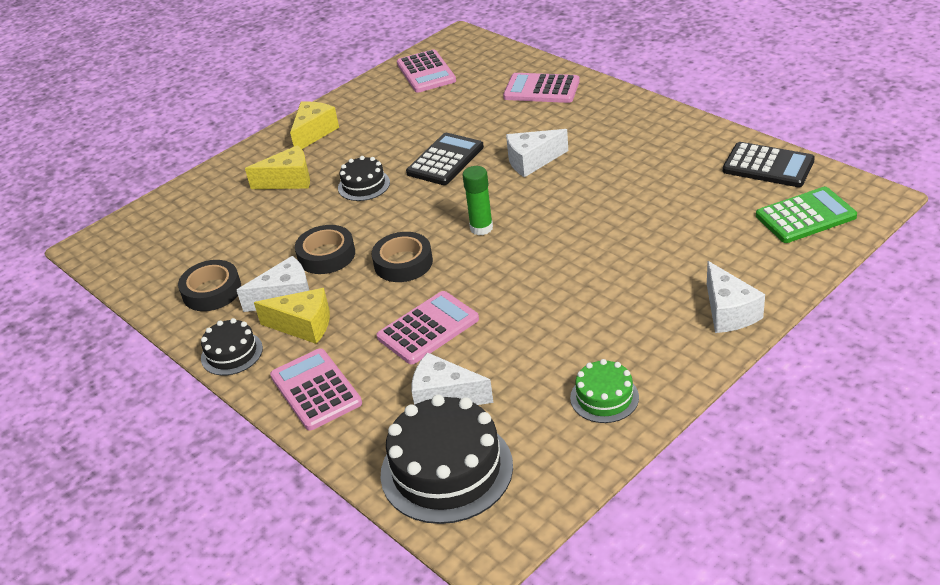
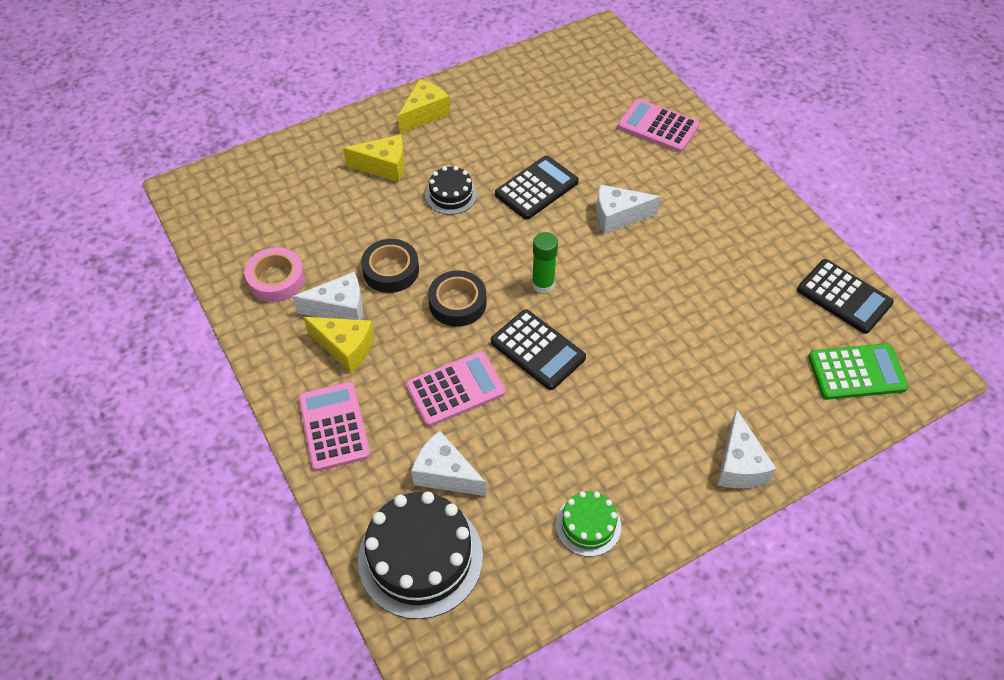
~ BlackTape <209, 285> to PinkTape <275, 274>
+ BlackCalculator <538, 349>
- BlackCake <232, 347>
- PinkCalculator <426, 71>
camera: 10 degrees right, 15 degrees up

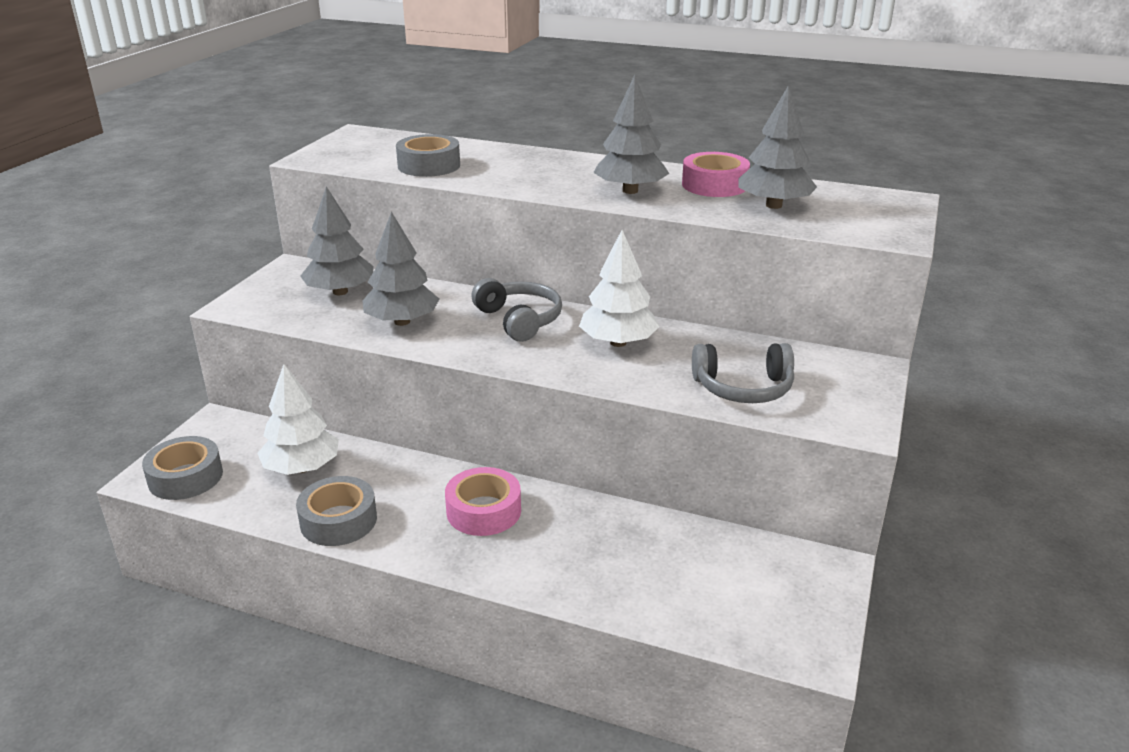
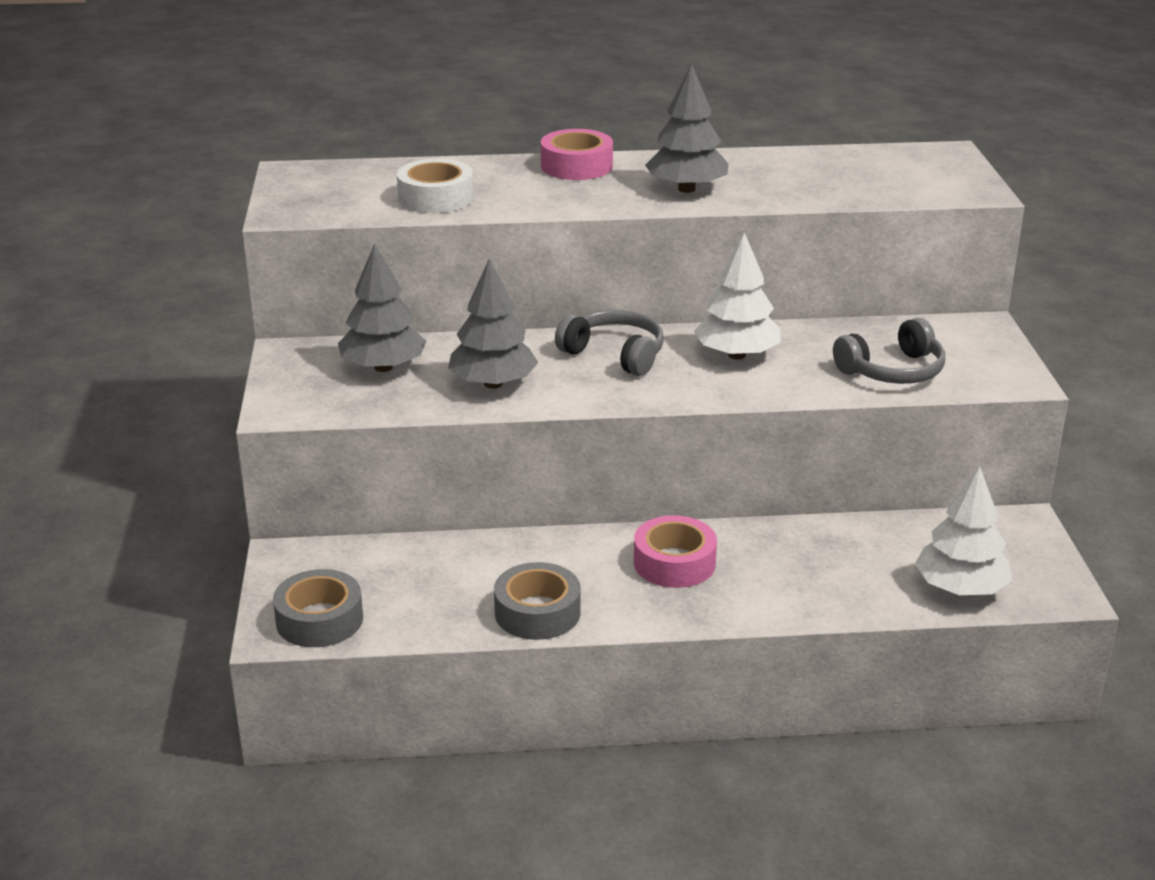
~ GreyTape <428, 155> to WhiteTape <435, 186>
~ PinkTape <716, 174> to <577, 154>
~ WhiteTree <298, 419> to <963, 530>
- GreyTree <778, 147>
camera: 25 degrees left, 0 degrees up

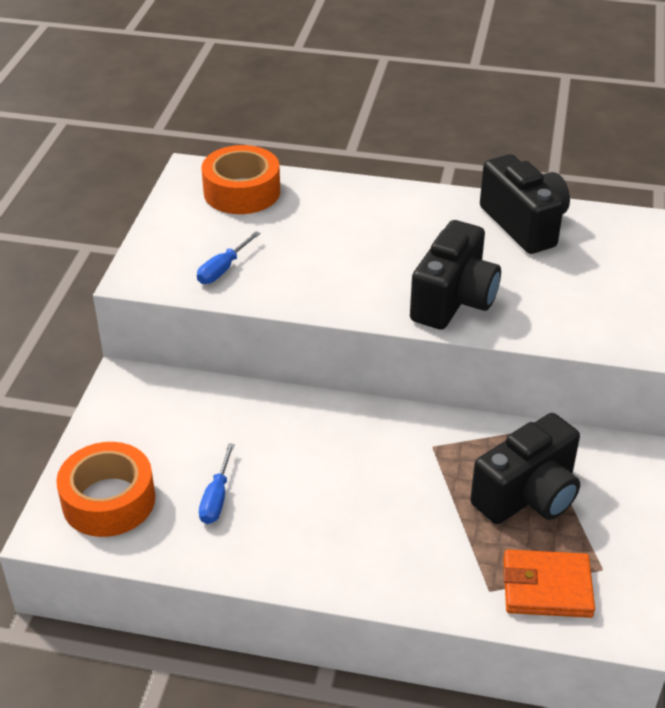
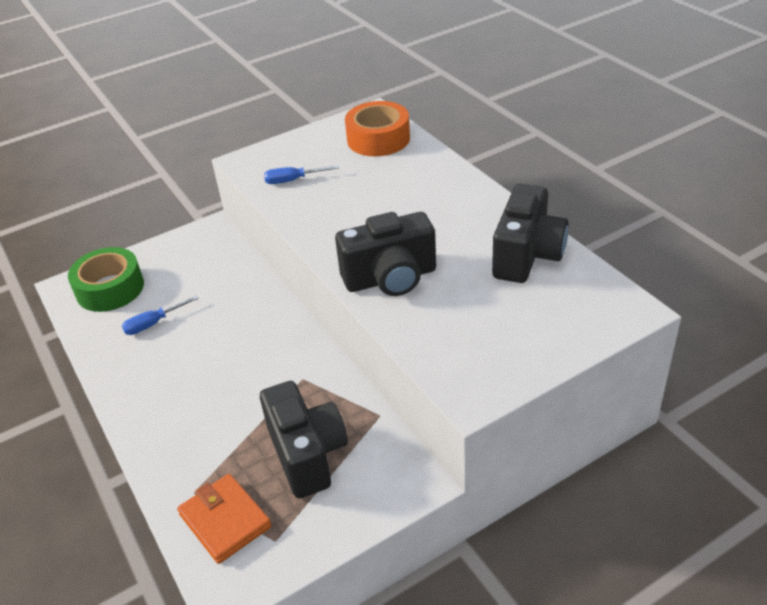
~ OrangeTape <105, 489> to GreenTape <106, 279>
~ BlackCamera <525, 468> = <304, 439> 120 degrees counterclockwise
camera: 50 degrees right, 0 degrees up

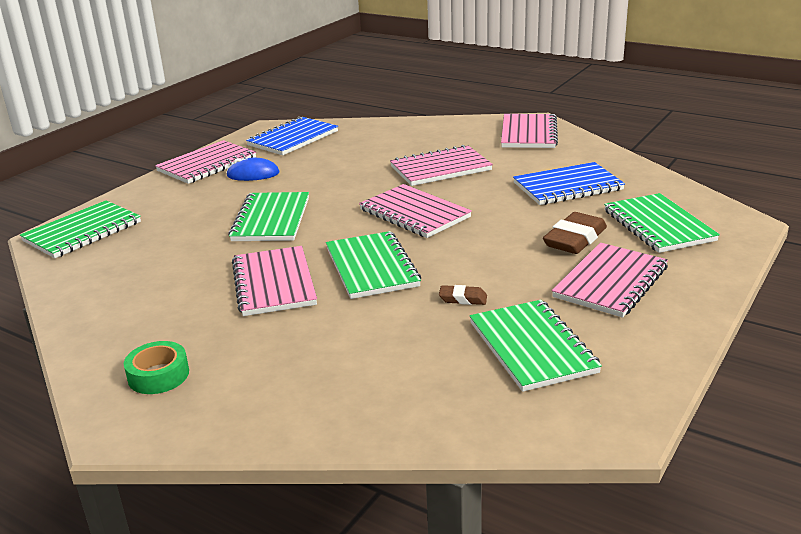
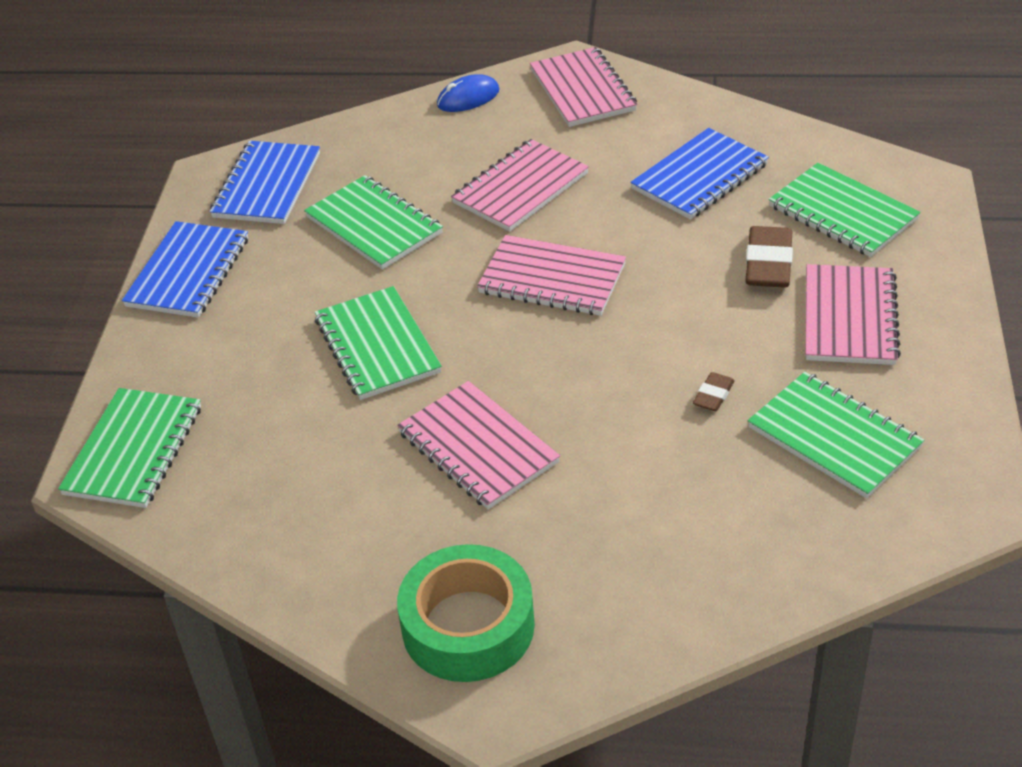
~ PinkNotebook <205, 162> to BlueNotebook <185, 269>
~ GreenNotebook <373, 265> to <373, 222>
~ GreenTape <156, 367> = <466, 613> x1.80
~ BlueMouse <253, 169> to <468, 93>
~ BrownEraser <463, 295> = <714, 391> 45 degrees counterclockwise
camera: 25 degrees left, 15 degrees up

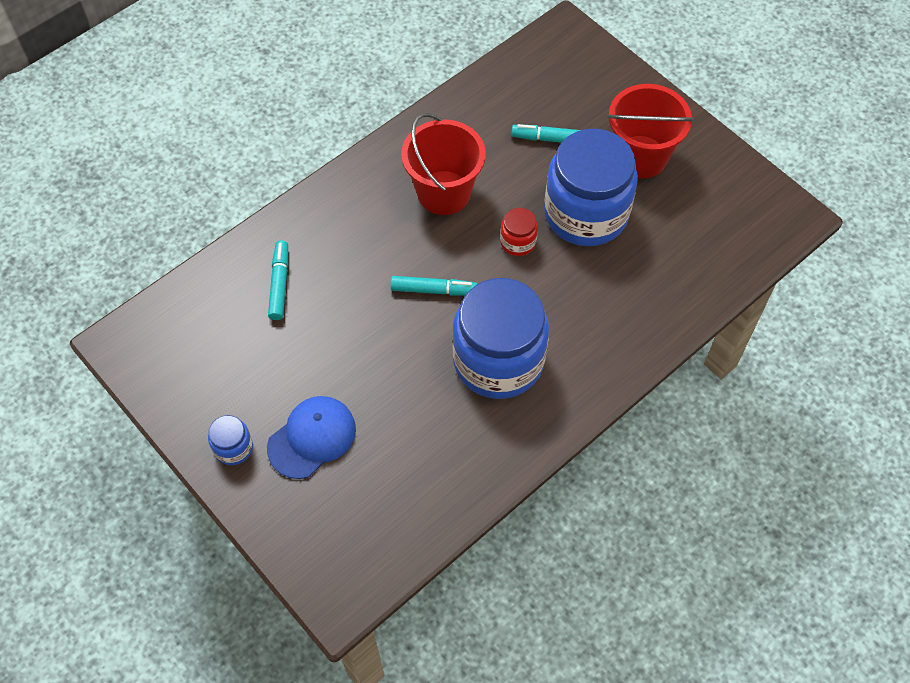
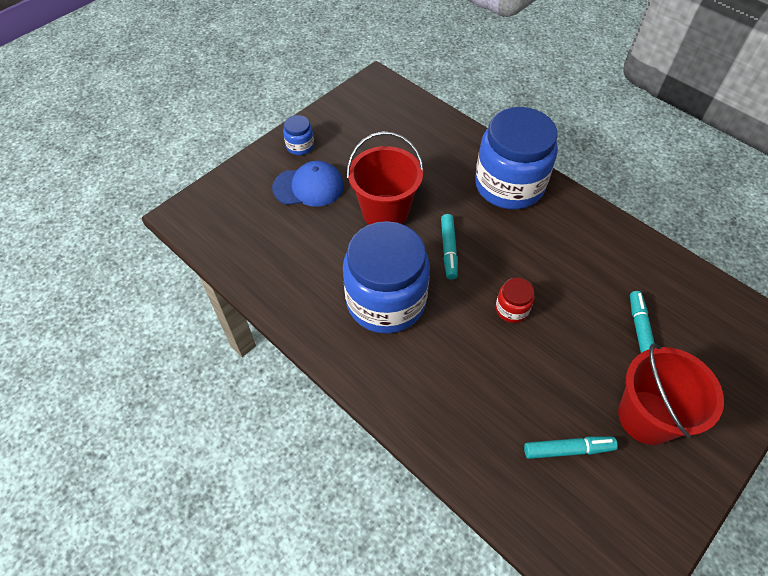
~ BlueCap <311, 437> = <308, 184> 45 degrees counterclockwise
~ RedBucket <443, 164> to <385, 178>
~ BlueJar <591, 187> to <516, 158>
~ TurquoiseMarker <278, 280> to <571, 448>
camera: 85 degrees right, 5 degrees down

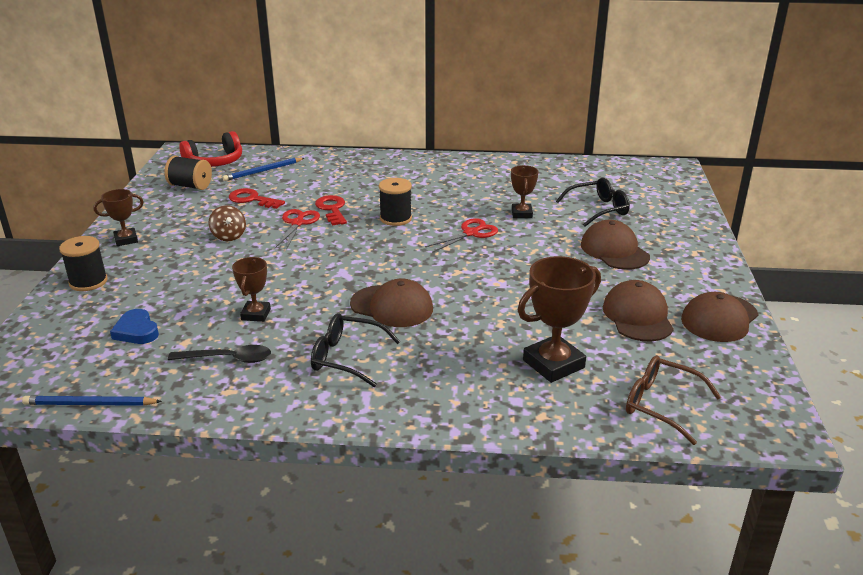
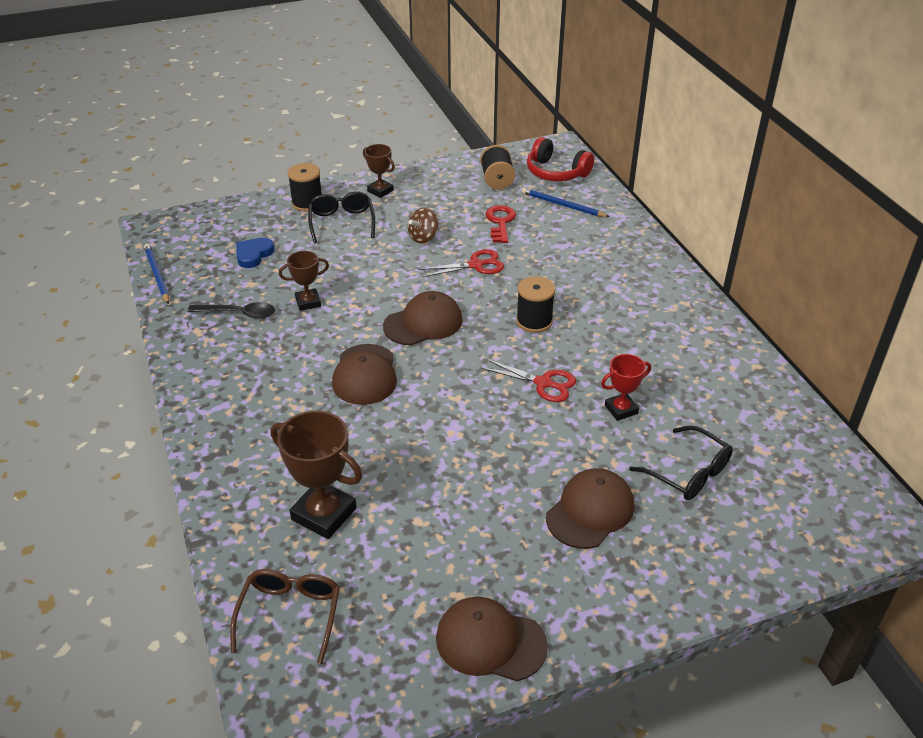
~ BlackSpoon <219, 354> = <231, 310> 60 degrees counterclockwise
~ BlackGlasses <355, 350> to <341, 217>
~ BrownCap <638, 310> to <423, 318>
~ BrownTrophy <525, 191> to RedTrophy <626, 387>
- RedKey <331, 210>
camera: 65 degrees right, 10 degrees up

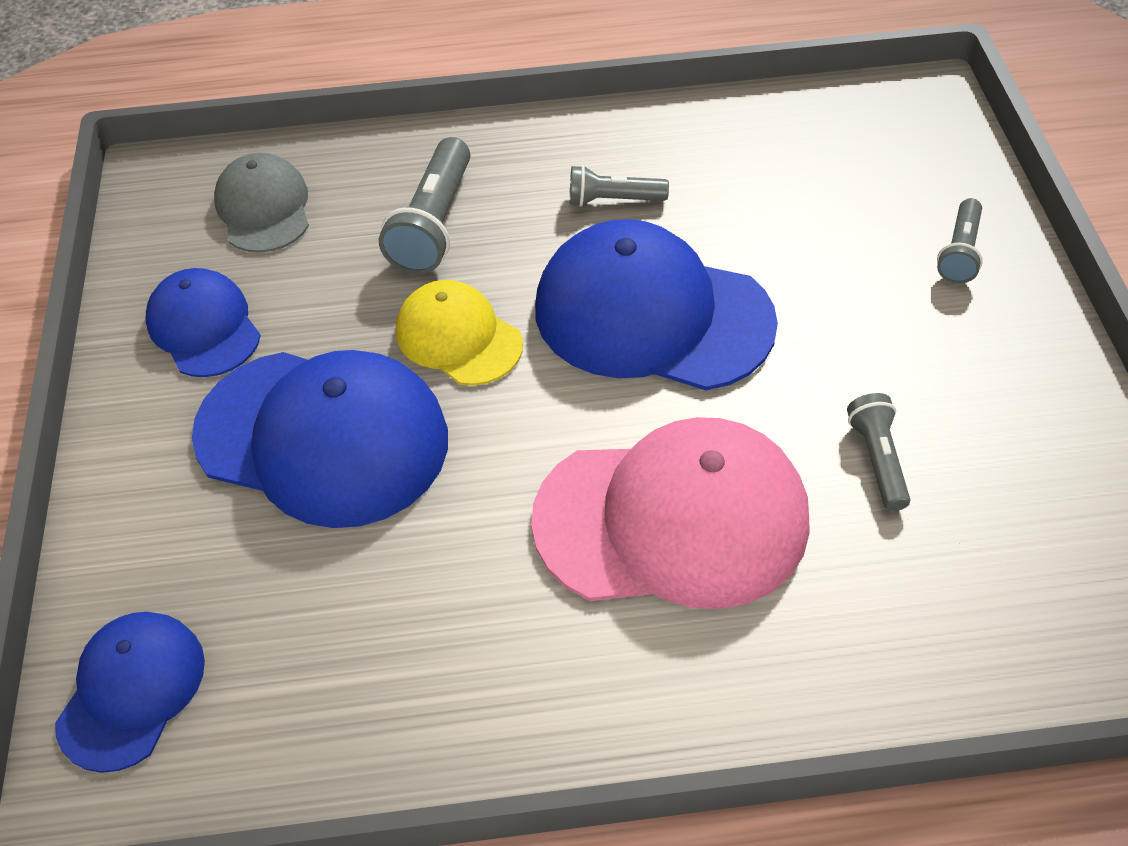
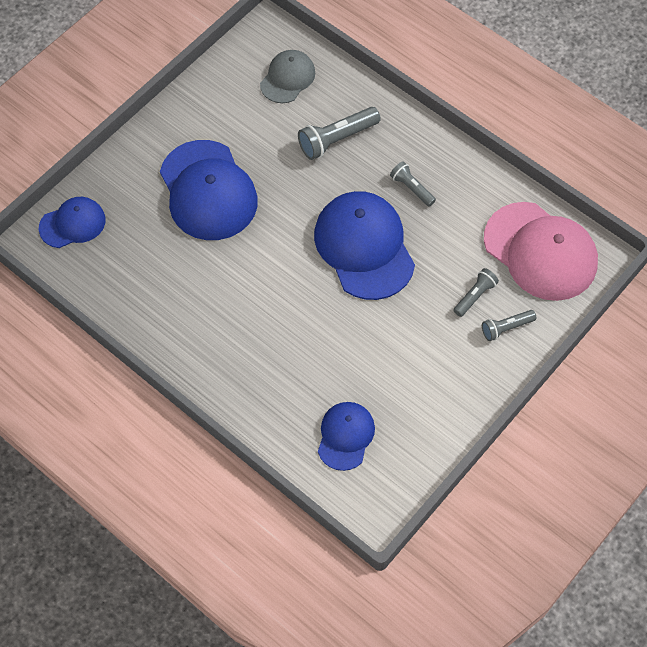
~ BlueCap <203, 322> to <346, 436>
~ GreyFlashlight <878, 452> to <476, 292>
~ PinkCap <670, 513> to <541, 251>
- YellowCap <459, 333>
camera: 45 degrees right, 10 degrees up

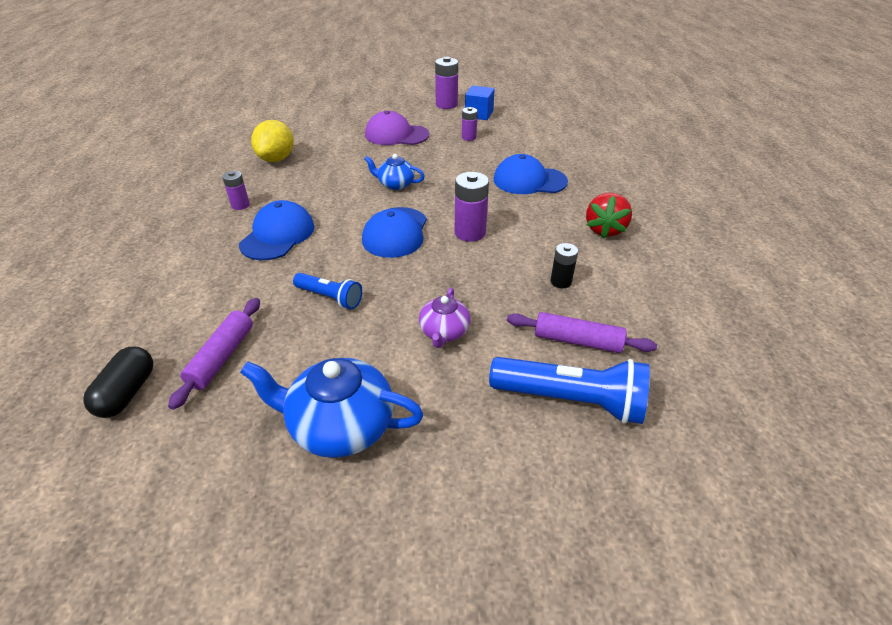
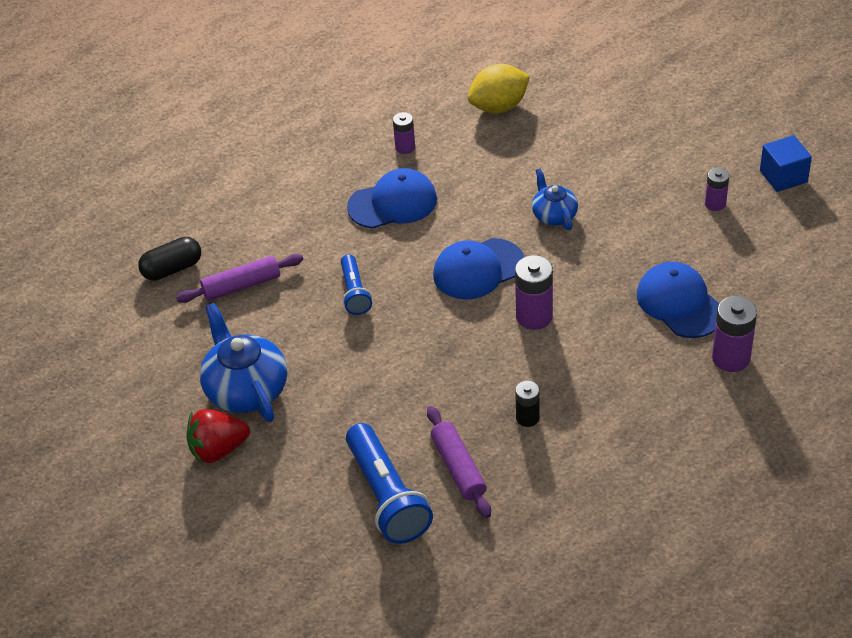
~ RedStrawberry <609, 216> to <218, 436>
~ PurpleBattery <446, 83> to <734, 334>
- PurpleCap <397, 128>
- PurpleTeapot <445, 318>
camera: 55 degrees right, 5 degrees up

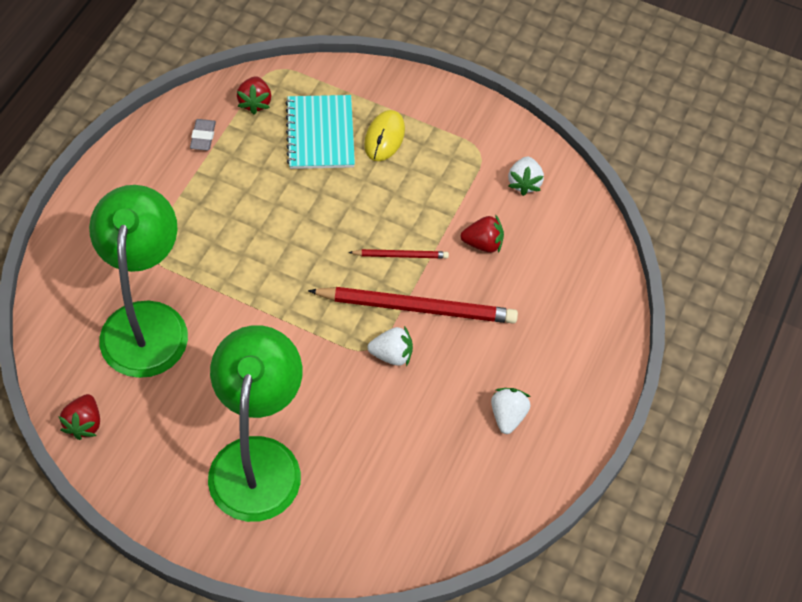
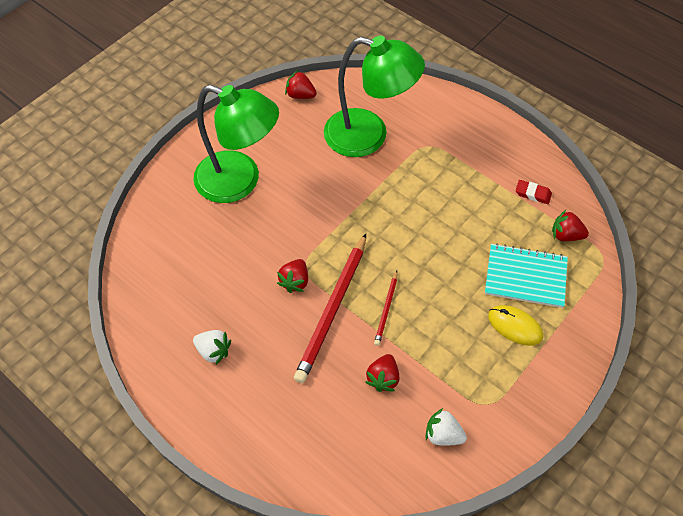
~ WhiteStrawberry <390, 346> to RedStrawberry <292, 276>
~ GreyEraser <203, 135> to RedEraser <534, 192>
camera: 110 degrees right, 0 degrees up

